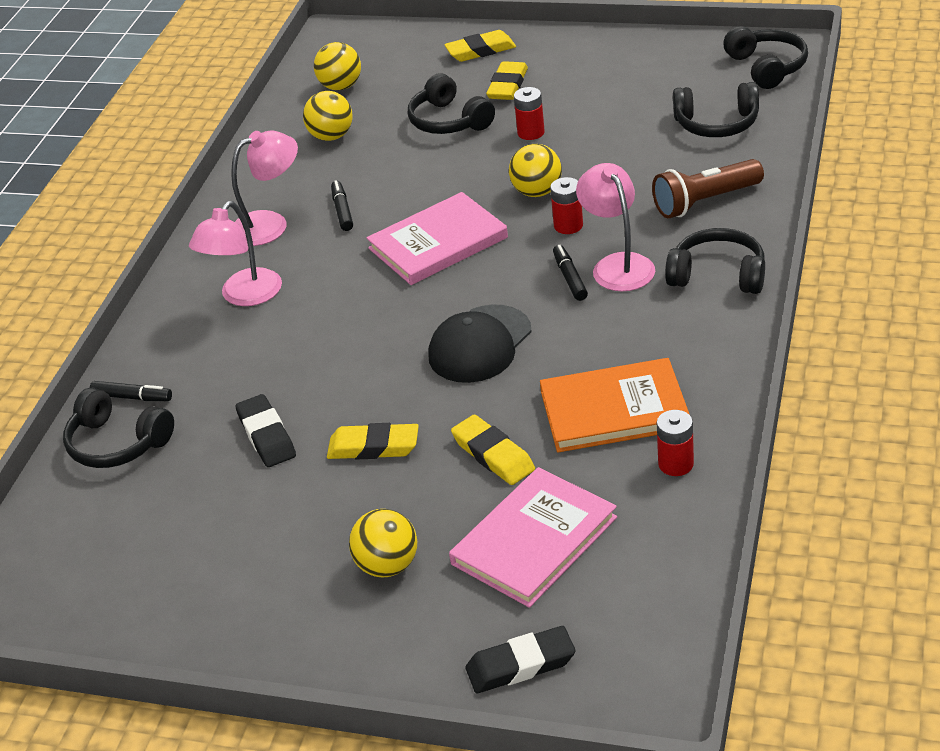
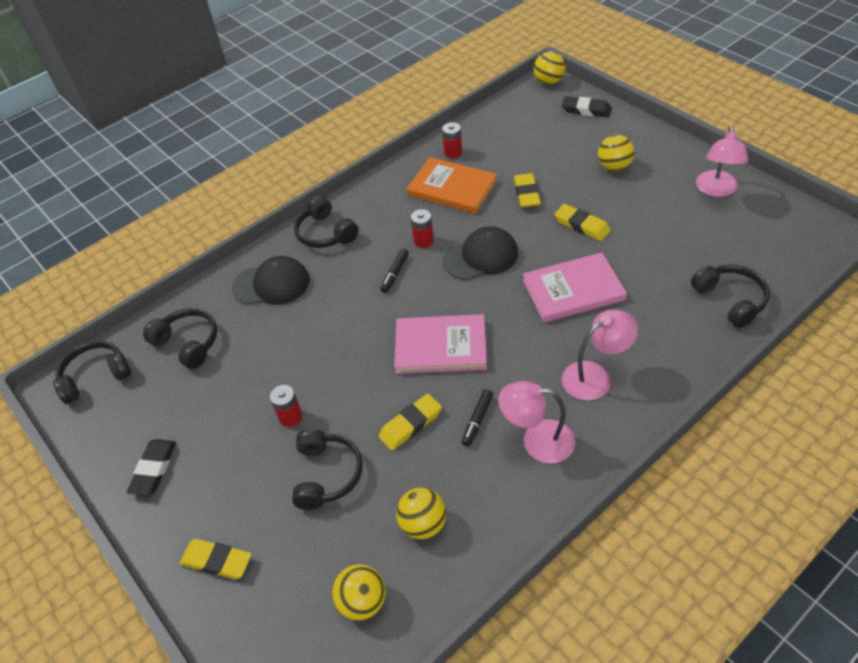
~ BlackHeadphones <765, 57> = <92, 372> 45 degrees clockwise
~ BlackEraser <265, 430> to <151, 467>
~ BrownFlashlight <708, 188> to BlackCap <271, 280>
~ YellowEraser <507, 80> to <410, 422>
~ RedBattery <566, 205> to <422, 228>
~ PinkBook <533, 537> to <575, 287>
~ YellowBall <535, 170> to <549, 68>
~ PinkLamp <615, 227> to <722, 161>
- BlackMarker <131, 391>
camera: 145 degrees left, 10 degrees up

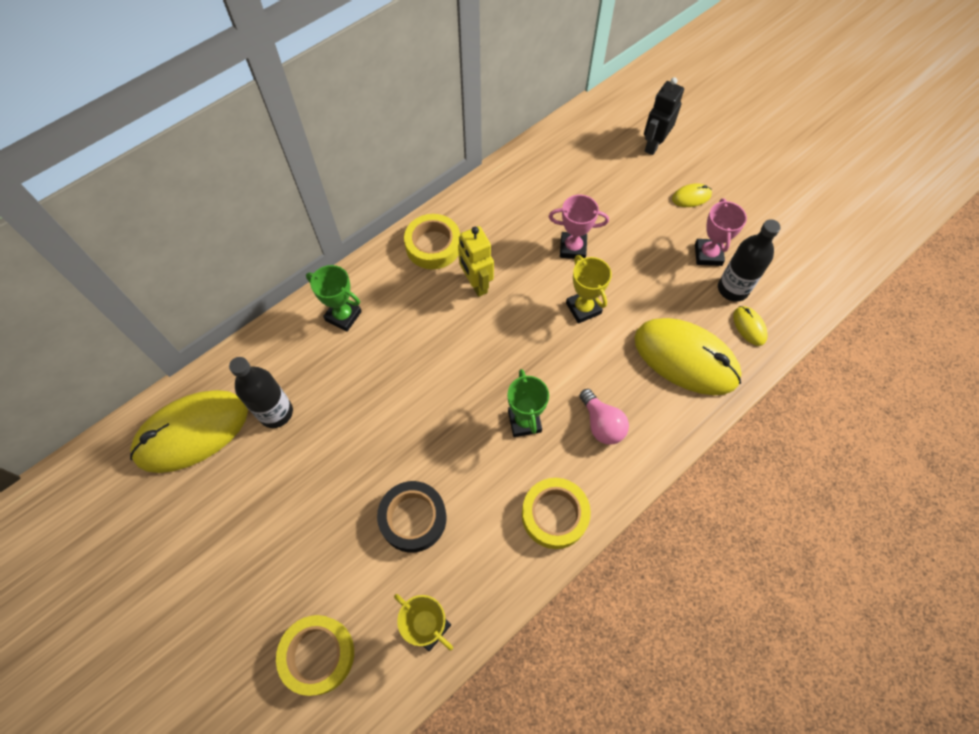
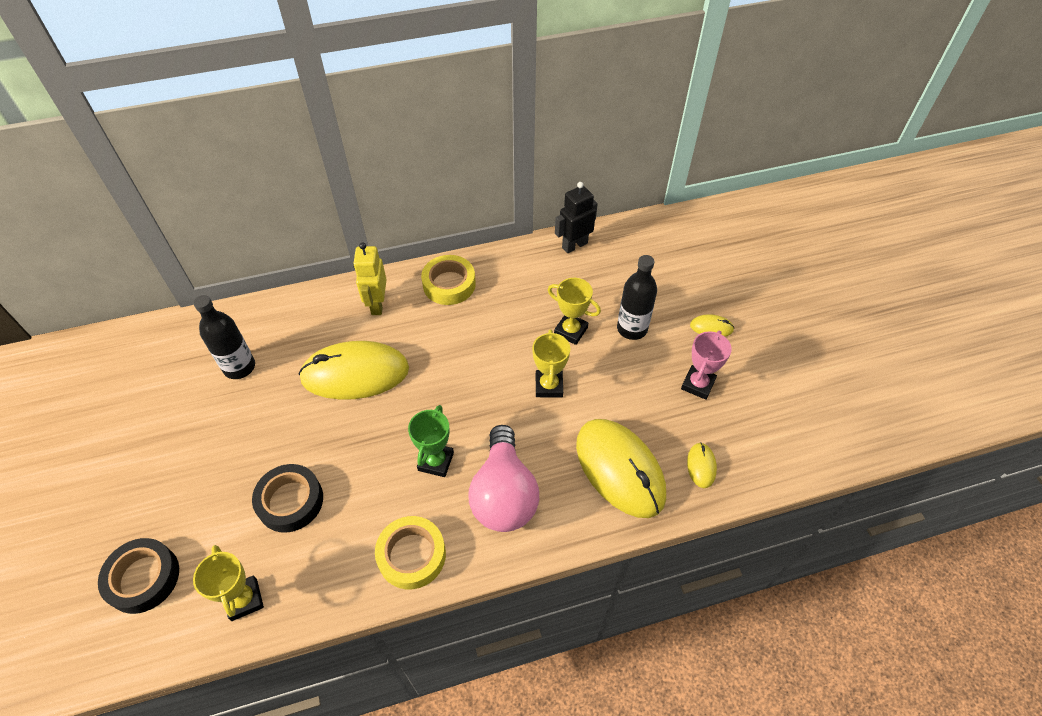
~ YellowTape <315, 655> to BlackTape <138, 576>
~ YellowMouse <189, 431> to <353, 370>
~ YellowRobot <476, 261> to <369, 278>
~ PinkLightBulb <604, 417> = <503, 478> x1.78
~ PinkTrophy <579, 227> to YellowTrophy <574, 311>
~ BlackRobot <664, 116> to <576, 217>
~ BlackBottle <749, 260> to <637, 297>
- GreenTrophy <334, 298>
camera: 25 degrees right, 10 degrees down

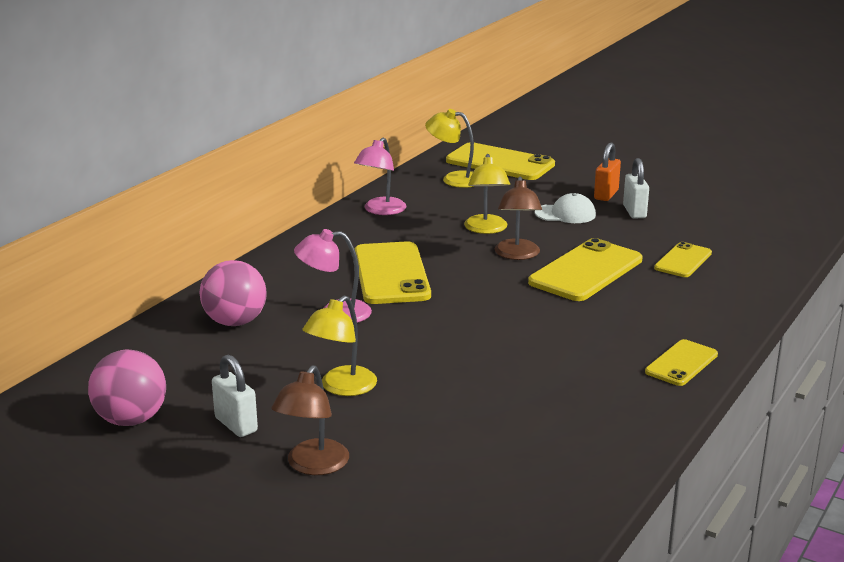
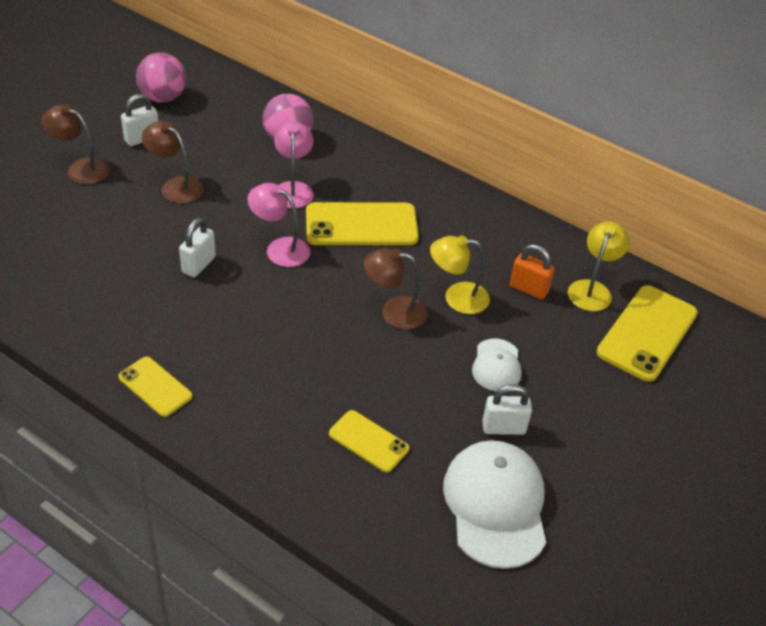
~ YellowLamp <339, 346> to BrownLamp <173, 162>
+ WhitePadlock <197, 247>
~ PinkLamp <380, 176> to <279, 225>
+ WhiteCap <494, 504>
~ OrangePadlock <607, 172> to <532, 272>
- YellowPhone <585, 269>
camera: 90 degrees right, 20 degrees up

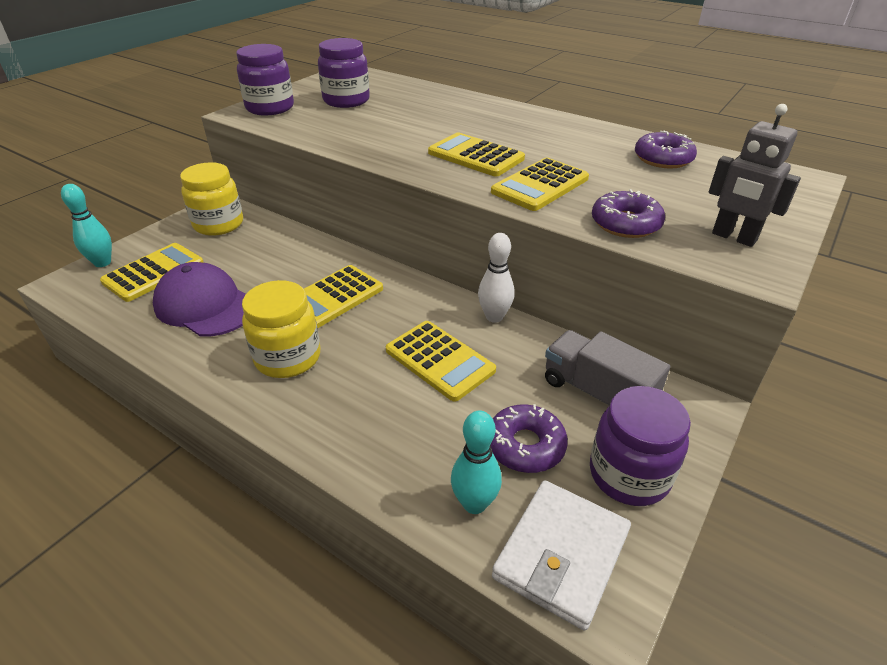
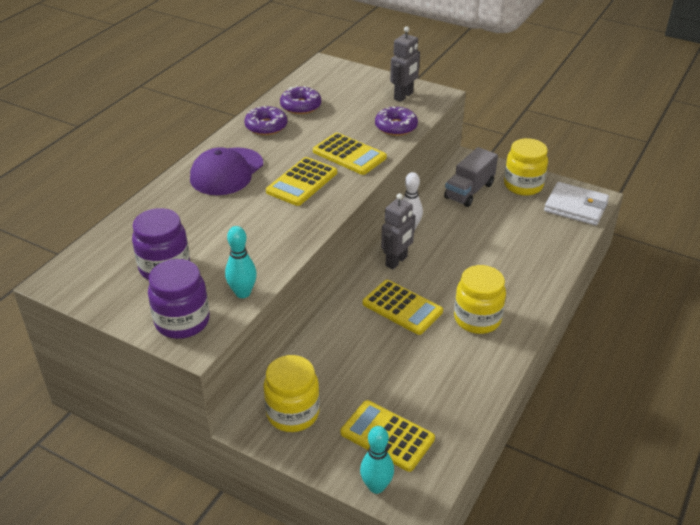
~ PurpleCap <199, 299> to <226, 171>
~ TurquoiseBowlingPin <476, 462> to <241, 262>
~ PurpleDonut <529, 438> to <265, 120>
+ GreyRobot <398, 231>
~ PurpleJar <640, 446> to YellowJar <526, 167>
- YellowCalculator <441, 361>
camera: 95 degrees left, 0 degrees up

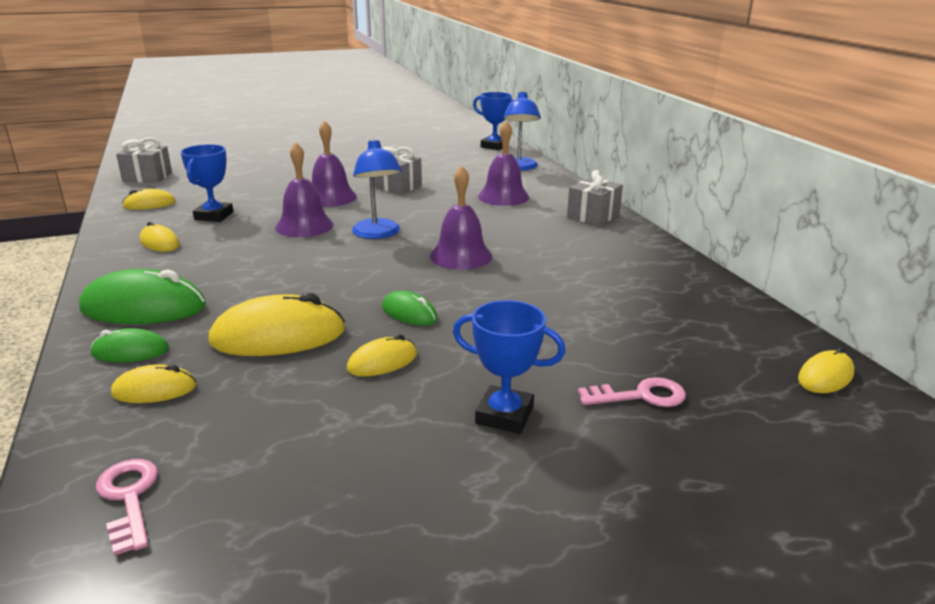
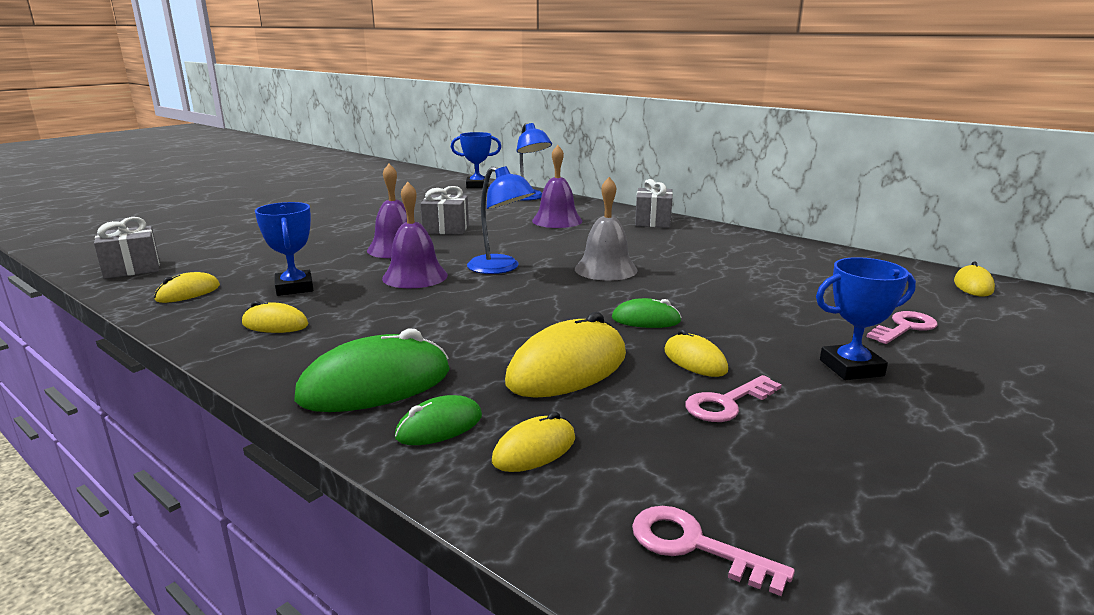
~ PurpleBell <461, 218> to GreyBell <606, 229>
~ YellowMouse <381, 355> = <696, 353> 60 degrees counterclockwise
+ PinkKey <733, 398>
camera: 30 degrees left, 5 degrees down

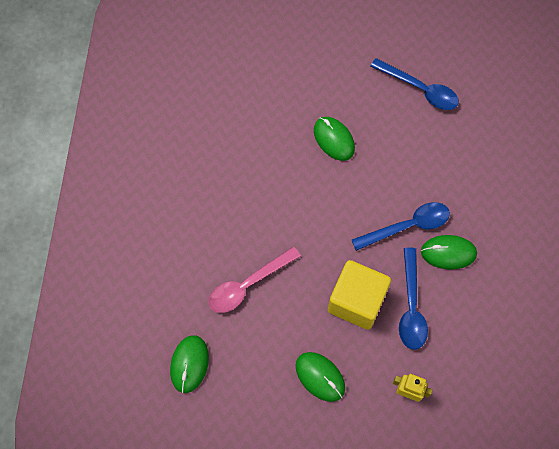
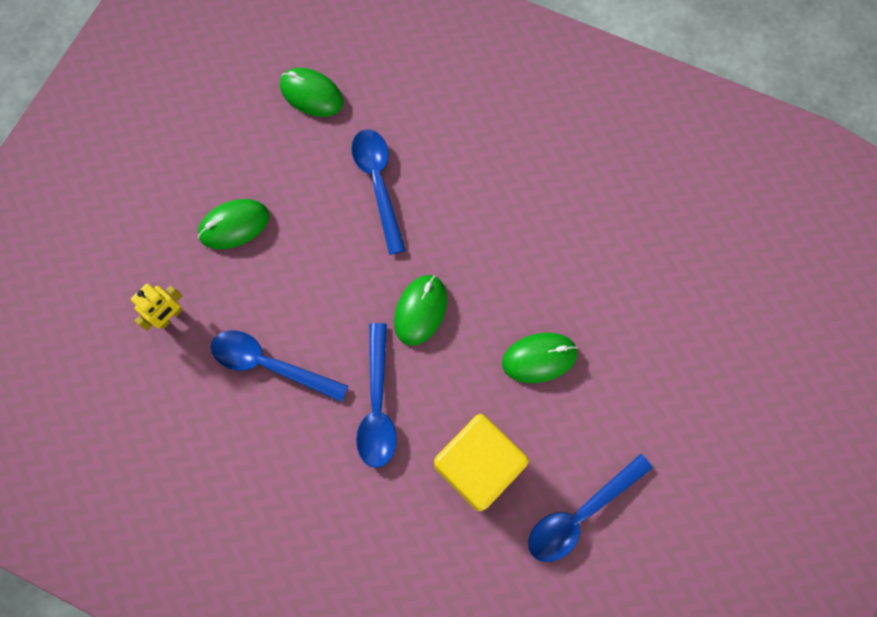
~ PinkSpoon <255, 279> to BlueSpoon <378, 192>
~ GreenMouse <449, 252> to <420, 310>
~ YellowCube <359, 295> to <481, 462>
camera: 110 degrees right, 5 degrees up

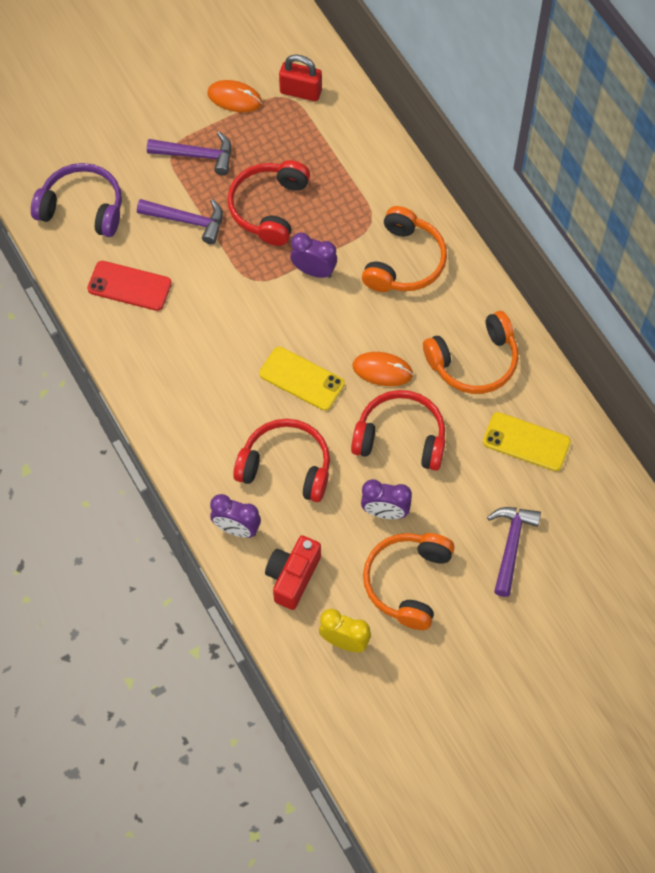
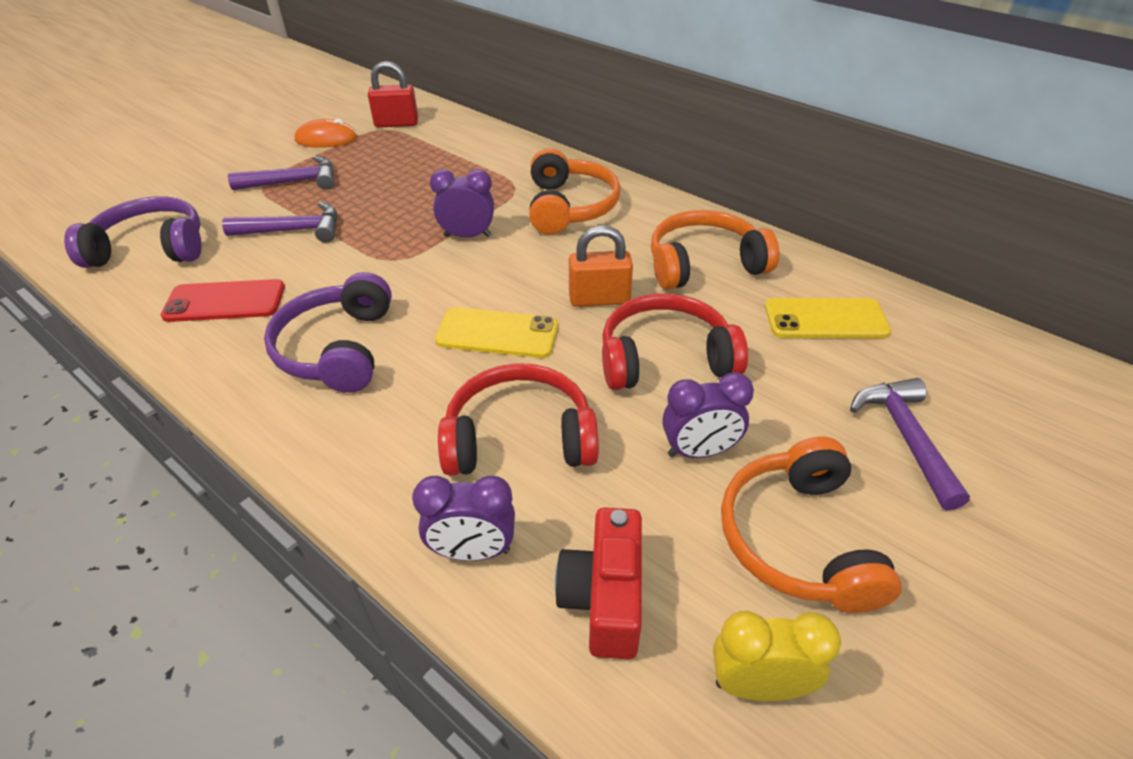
+ PurpleHeadphones <328, 332>
~ OrangeMouse <383, 369> to OrangePadlock <601, 266>
~ OrangeHeadphones <471, 352> = <715, 250> 150 degrees counterclockwise
- RedHeadphones <269, 203>
camera: 20 degrees left, 20 degrees down

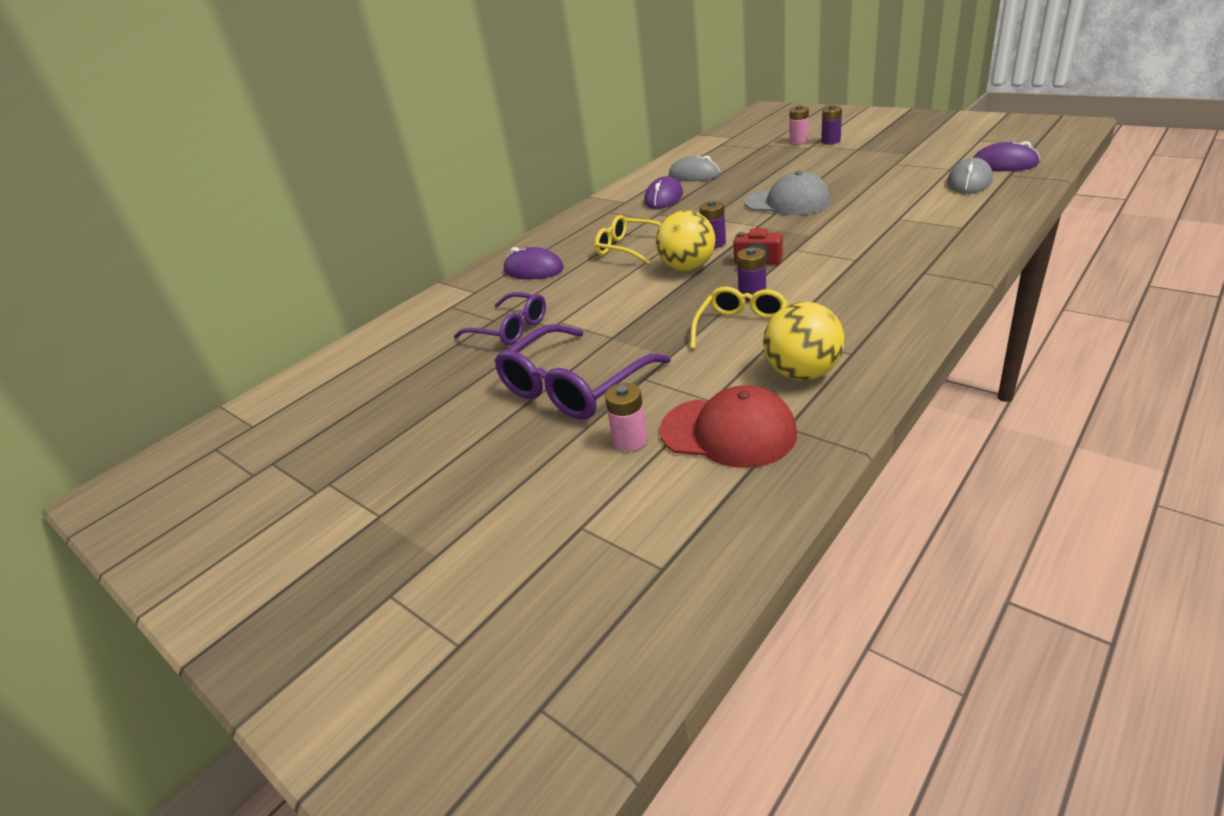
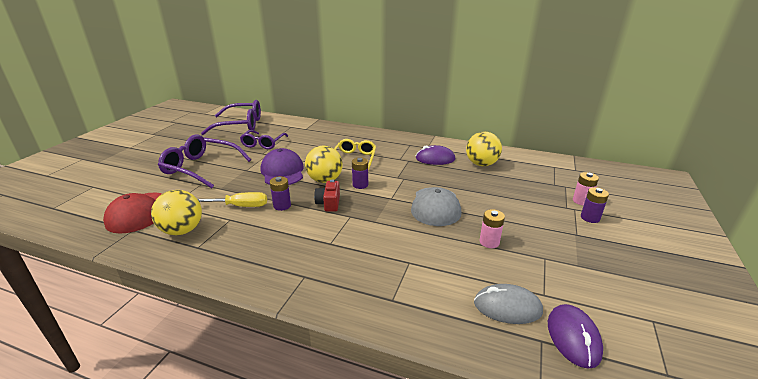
~ YellowGlasses <739, 322> to YellowScrewdriver <232, 199>
+ PurpleGlasses <231, 117>
+ PurpleCap <282, 166>
~ GreyMouse <695, 168> to YellowBall <484, 149>
~ PinkBattery <626, 417> to <492, 228>
- PurpleMouse <534, 263>
camera: 65 degrees right, 5 degrees down

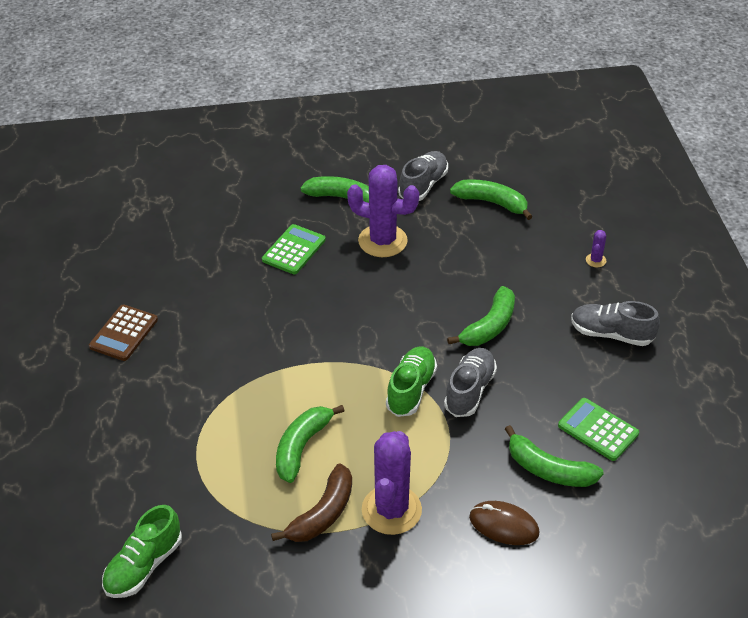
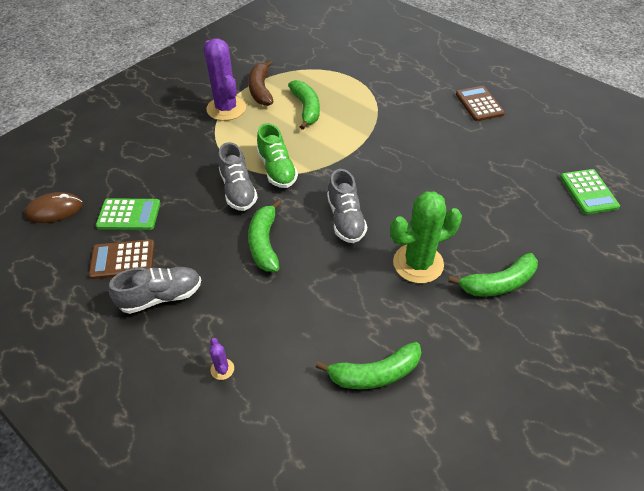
~ BrownMouse <504, 523> to <53, 207>
+ BrownCalculator <122, 259>
~ GreyShoe <423, 176> to <347, 206>
~ PurpleCactus <383, 211> to GreenCactus <426, 237>
~ GreenCalculator <294, 249> to <590, 191>
- GreenShoe <142, 551>
- GreenBanana <554, 456>
camera: 140 degrees right, 5 degrees up

